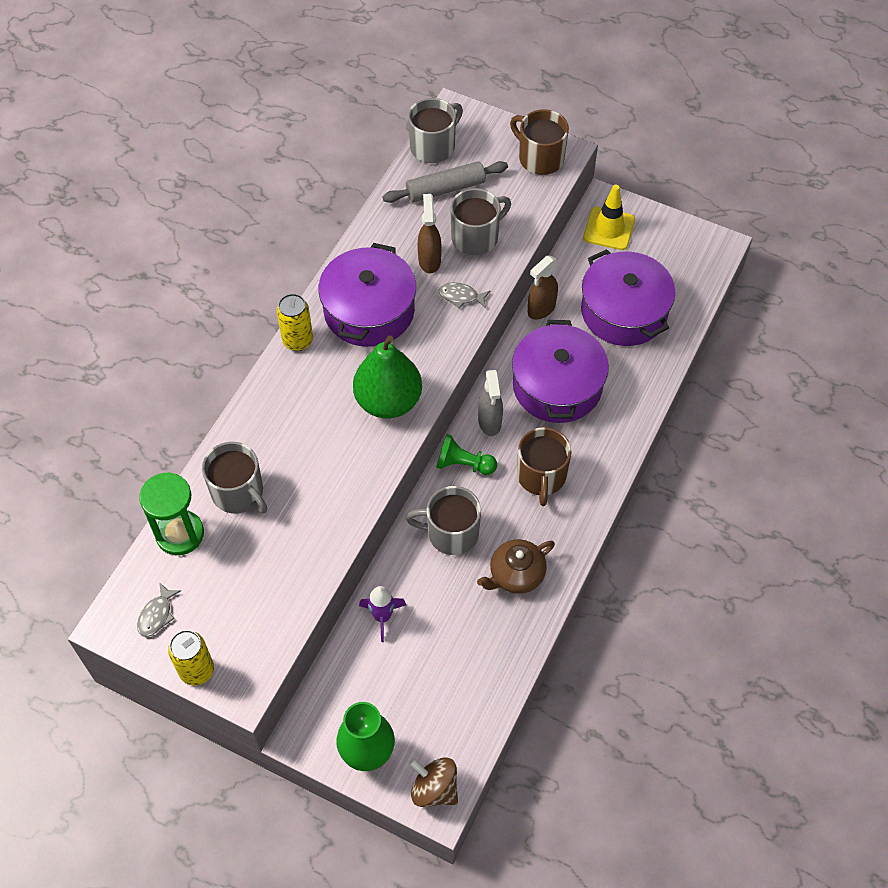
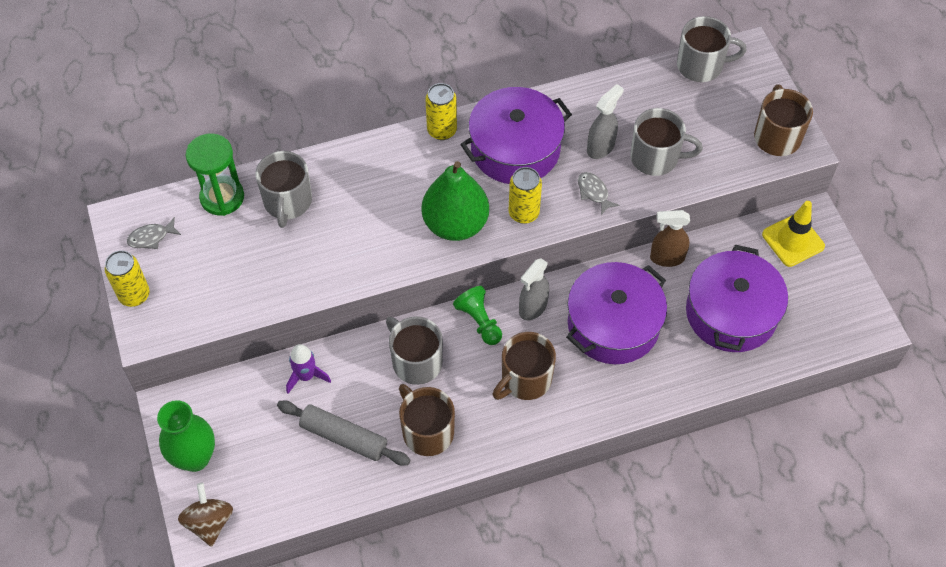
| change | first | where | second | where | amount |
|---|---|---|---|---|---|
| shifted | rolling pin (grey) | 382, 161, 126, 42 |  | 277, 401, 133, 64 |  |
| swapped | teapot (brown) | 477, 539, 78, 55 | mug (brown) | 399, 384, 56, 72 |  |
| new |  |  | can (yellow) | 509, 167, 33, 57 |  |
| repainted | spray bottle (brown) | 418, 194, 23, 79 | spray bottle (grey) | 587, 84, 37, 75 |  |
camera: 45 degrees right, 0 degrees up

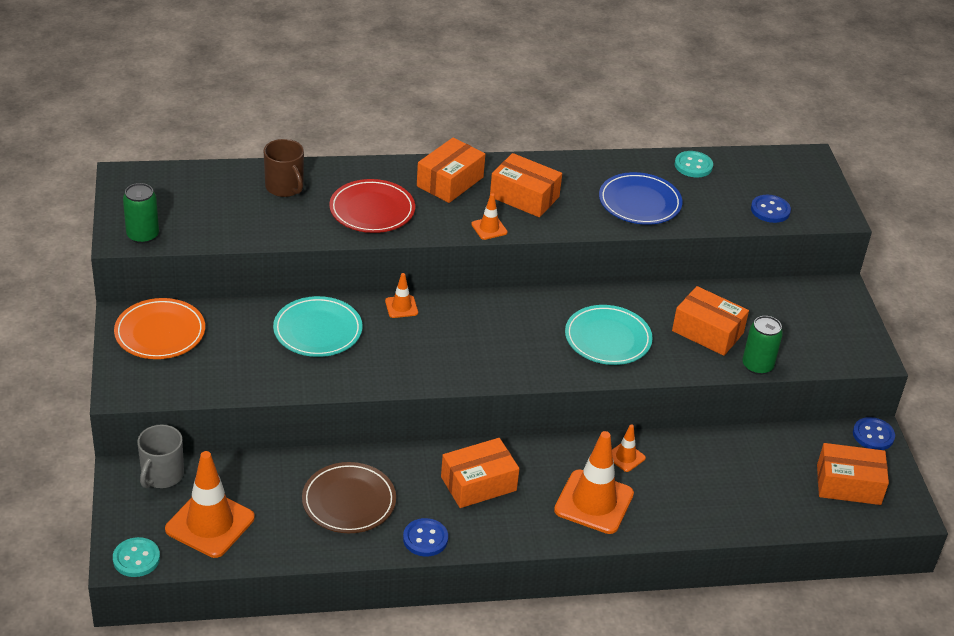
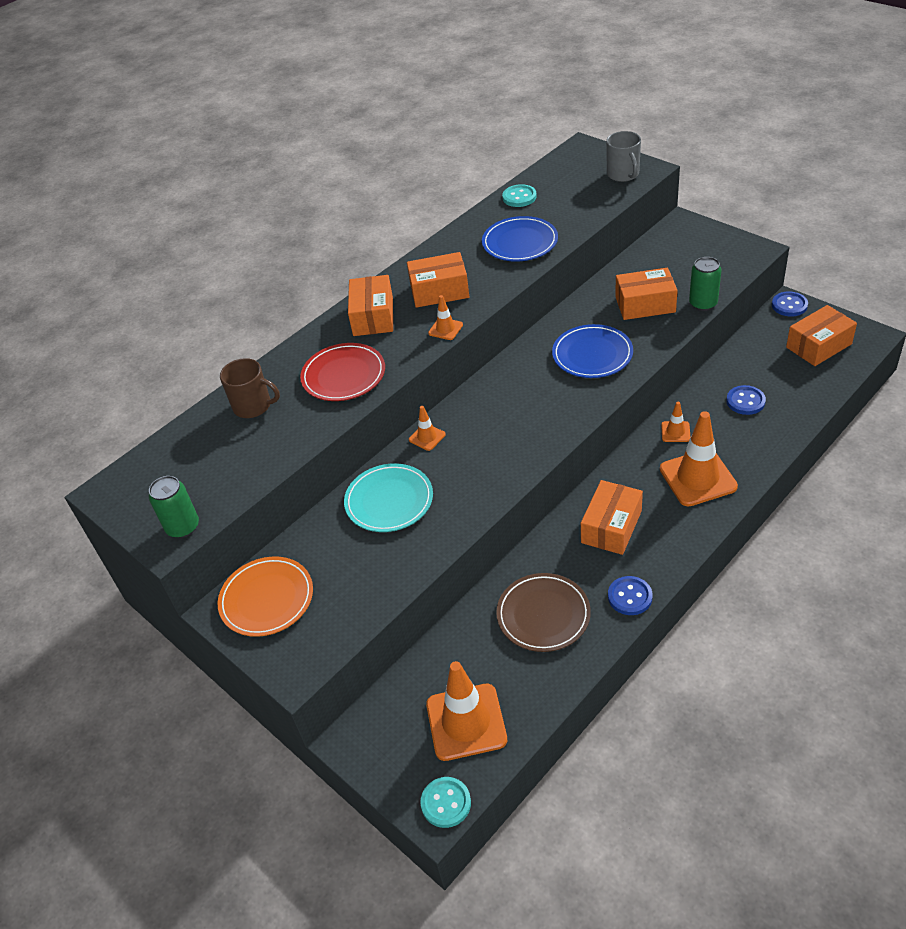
| change | first | where | second | where | amount |
|---|---|---|---|---|---|
| repainted | plate (turquoise) | 565, 305, 88, 60 | plate (blue) | 552, 324, 81, 54 |  |
| shifted | mug (grey) | 137, 424, 47, 64 |  | 606, 131, 35, 51 |  |
| shifted | button (blue) | 751, 195, 40, 28 |  | 726, 385, 40, 30 |  |
camera: 30 degrees left, 5 degrees up

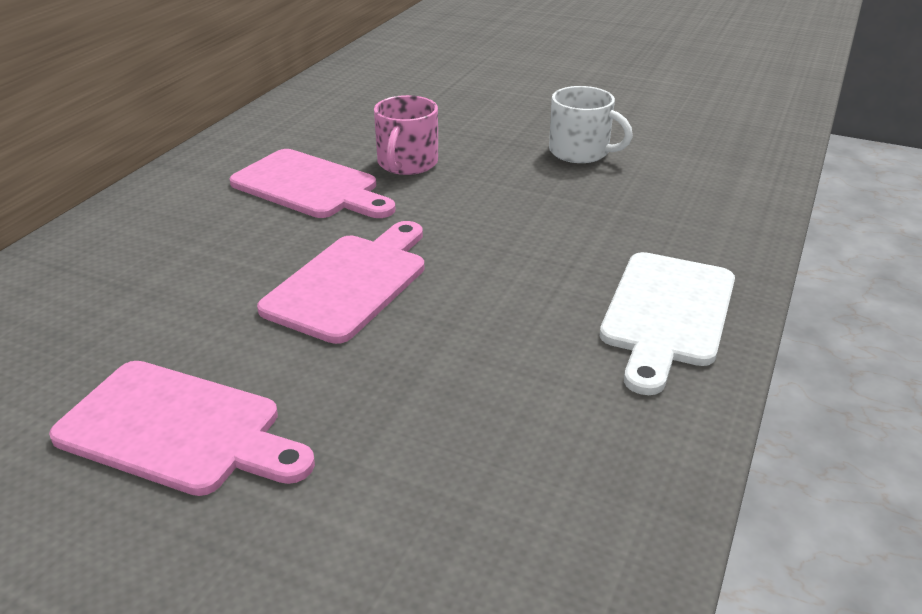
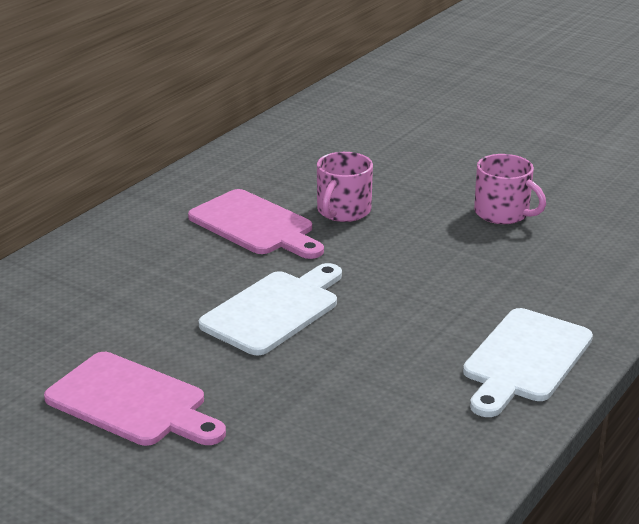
| change | first | where | second | where | amount |
|---|---|---|---|---|---|
| repainted | cutting board (pink) | 257, 221, 168, 123 | cutting board (white) | 198, 263, 144, 93 |  |
| repainted | mug (white) | 549, 86, 84, 77 | mug (pink) | 474, 154, 72, 70 |  |
camera: 10 degrees right, 5 degrees down

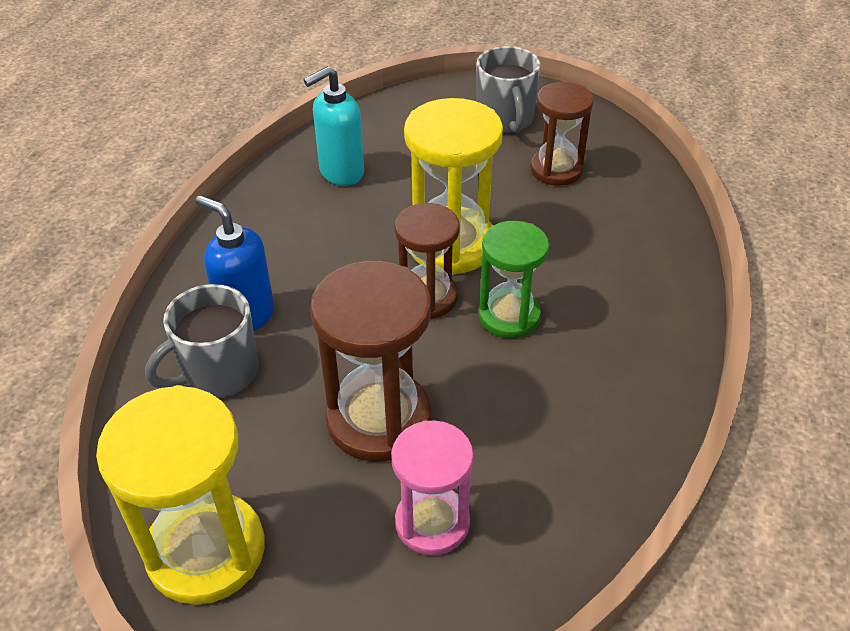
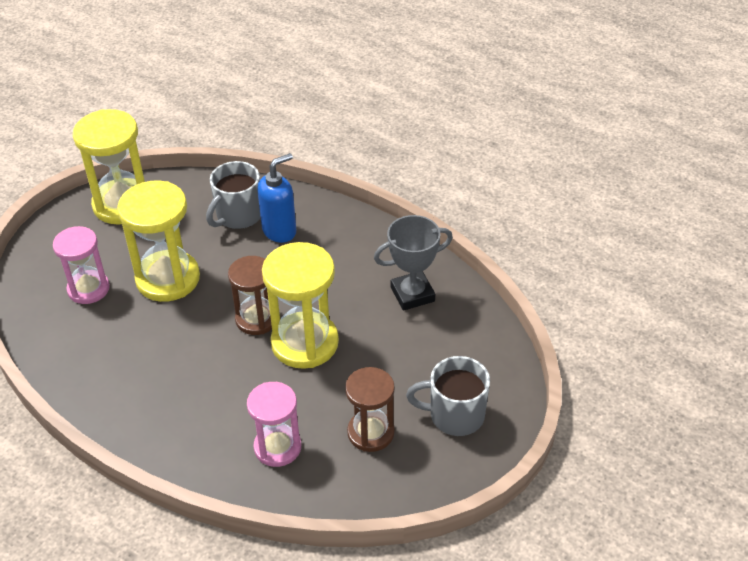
| change | first | where | second | where | amount |
|---|---|---|---|---|---|
| repainted | hourglass (brown) | 310, 261, 121, 201 | hourglass (yellow) | 117, 181, 83, 121 |  |
| rotated | mug (grey) | 145, 284, 114, 114 |  | 206, 161, 55, 68 | 120 degrees counterclockwise |
| new |  |  | hourglass (pink) | 247, 382, 54, 85 |  |
| swapped | soap dispenser (turquoise) | 304, 66, 60, 120 | trophy (grey) | 374, 215, 79, 96 |  |
| gone | hourglass (green) | 479, 221, 70, 117 |  |  |  |
camera: 105 degrees right, 0 degrees up

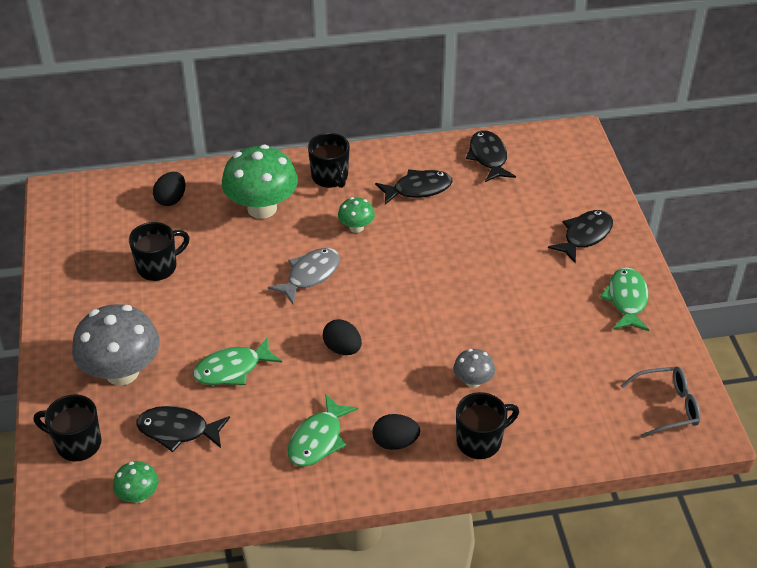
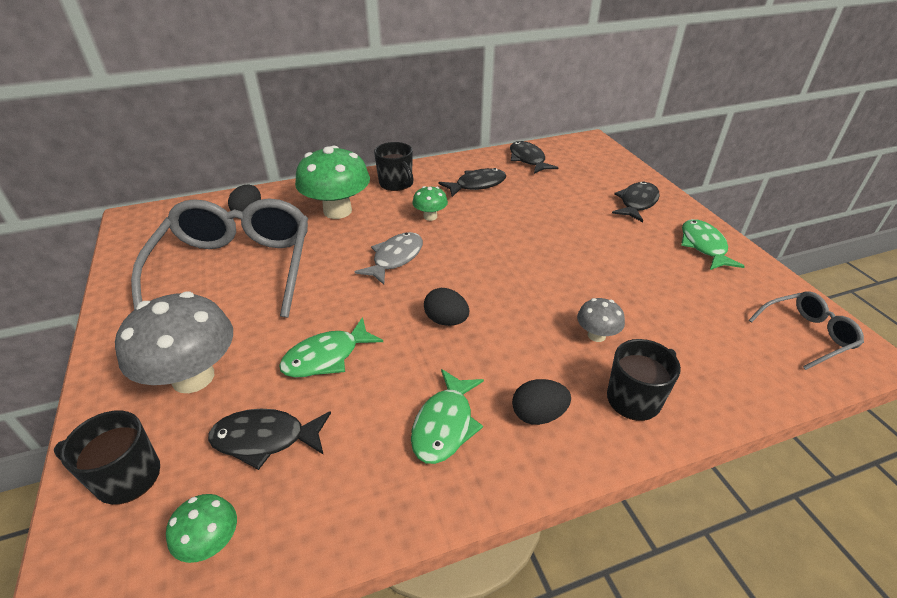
| change | first | where | second | where | amount |
|---|---|---|---|---|---|
| swapped | mug (black) | 129, 222, 61, 59 | glasses (grey) | 131, 199, 177, 119 |  |
camera: 10 degrees left, 5 degrees down

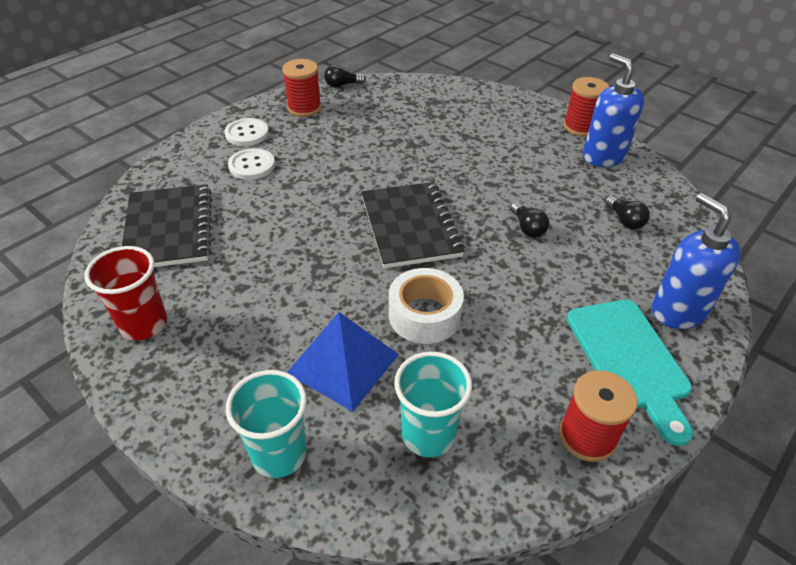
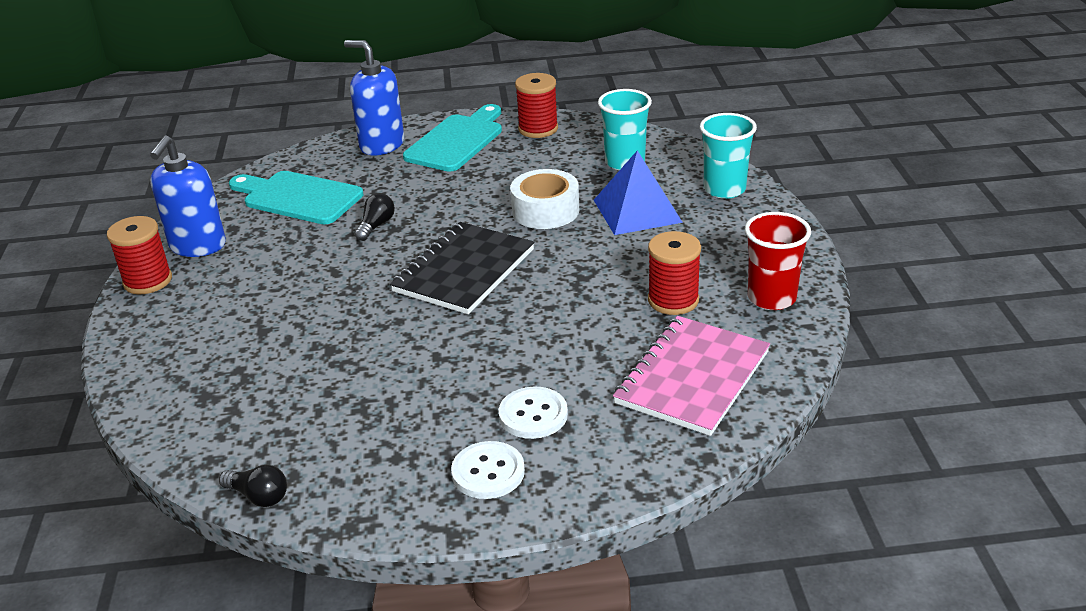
| change | first | where | second | where | amount |
|---|---|---|---|---|---|
| swapped | light bulb (black) | 605, 195, 45, 35 | cutting board (turquoise) | 229, 171, 134, 53 |  |
| rotated | soap dispenser (blue) | 652, 193, 89, 136 |  | 344, 40, 60, 115 | 105 degrees clockwise |
| repainted | notebook (black) | 122, 184, 89, 83 | notebook (pink) | 613, 316, 157, 120 |  |
| shifted | spool (red) | 282, 59, 39, 58 |  | 648, 231, 53, 84 |  |
camera: 135 degrees left, 10 degrees down

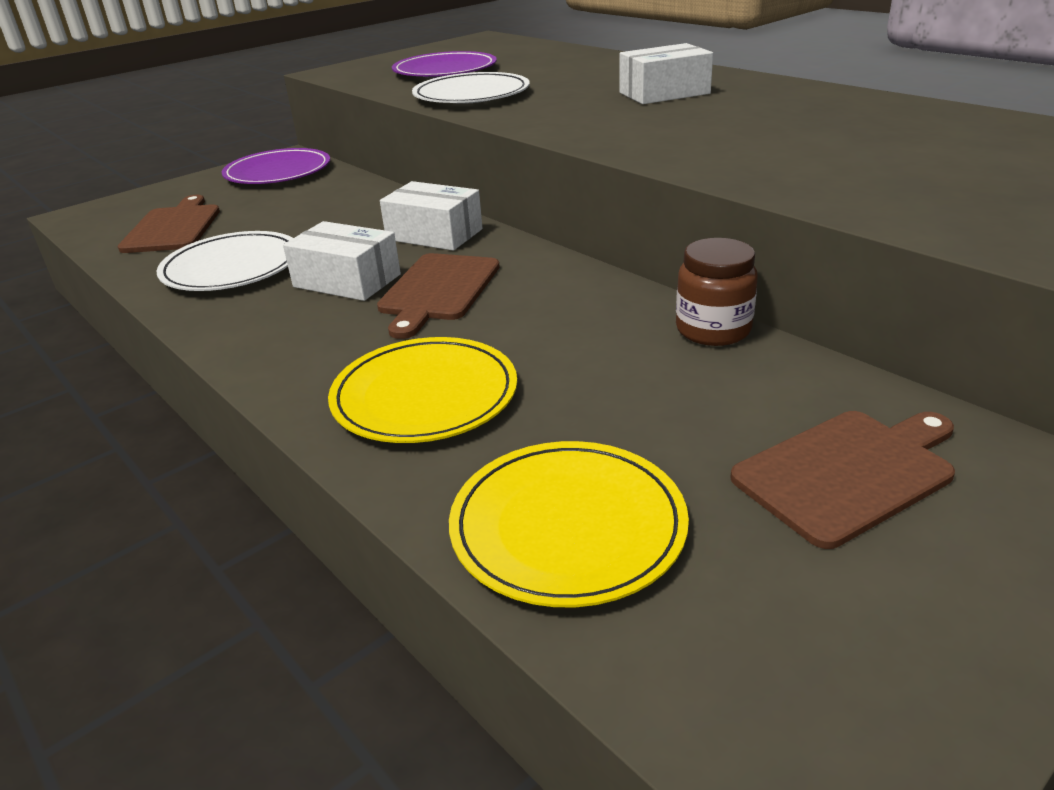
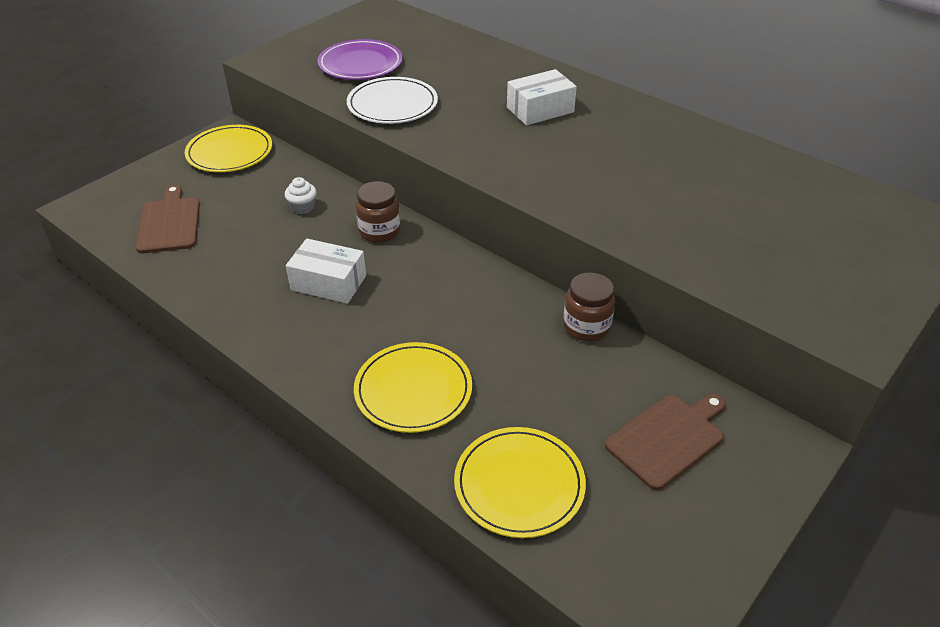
| change | first | where | second | where | amount |
|---|---|---|---|---|---|
| repainted | plate (purple) | 222, 148, 108, 36 | plate (yellow) | 185, 125, 87, 47 |  |
| new |  |  | cupcake (white) | 285, 177, 32, 37 |  |
| swapped | box (white) | 380, 181, 103, 70 | jar (brown) | 355, 181, 45, 62 |  |
| gone | plate (white) | 156, 231, 137, 60 |  |  |  |
| gone | cutting board (brown) | 377, 253, 123, 86 |  |  |  |
camera: 10 degrees left, 10 degrees up

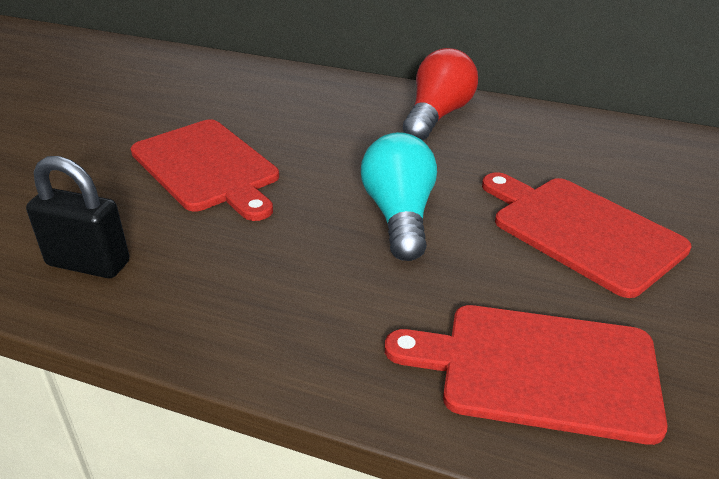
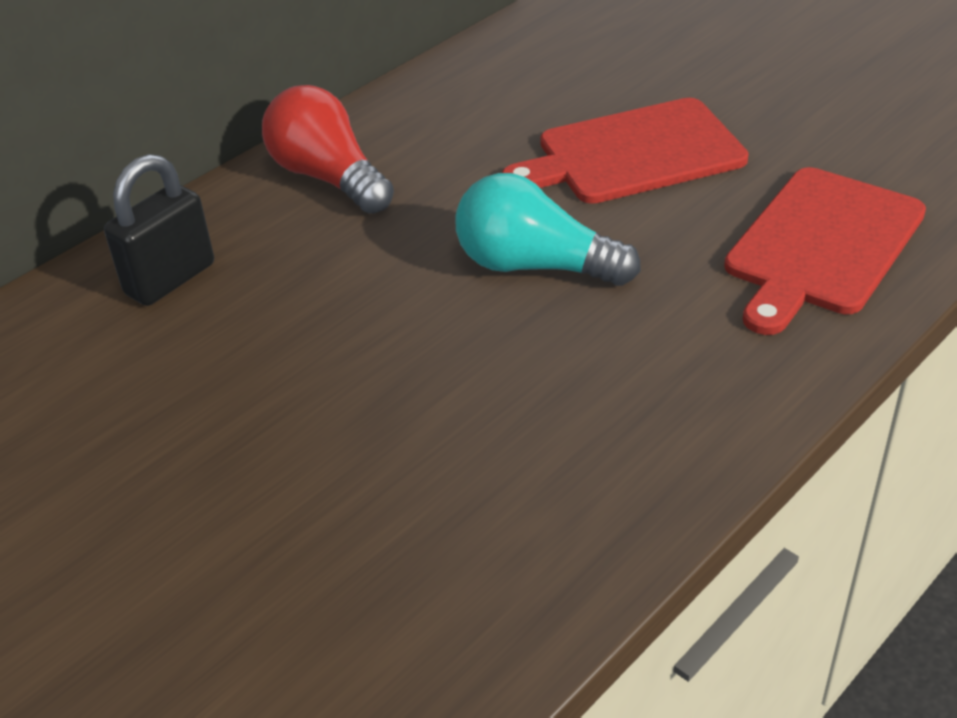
| change | first | where | second | where | amount |
|---|---|---|---|---|---|
| shifted | padlock (black) | 26, 156, 104, 122 |  | 104, 154, 110, 152 |  |
| gone | cutting board (red) | 130, 119, 149, 102 |  |  |  |
camera: 65 degrees left, 5 degrees up

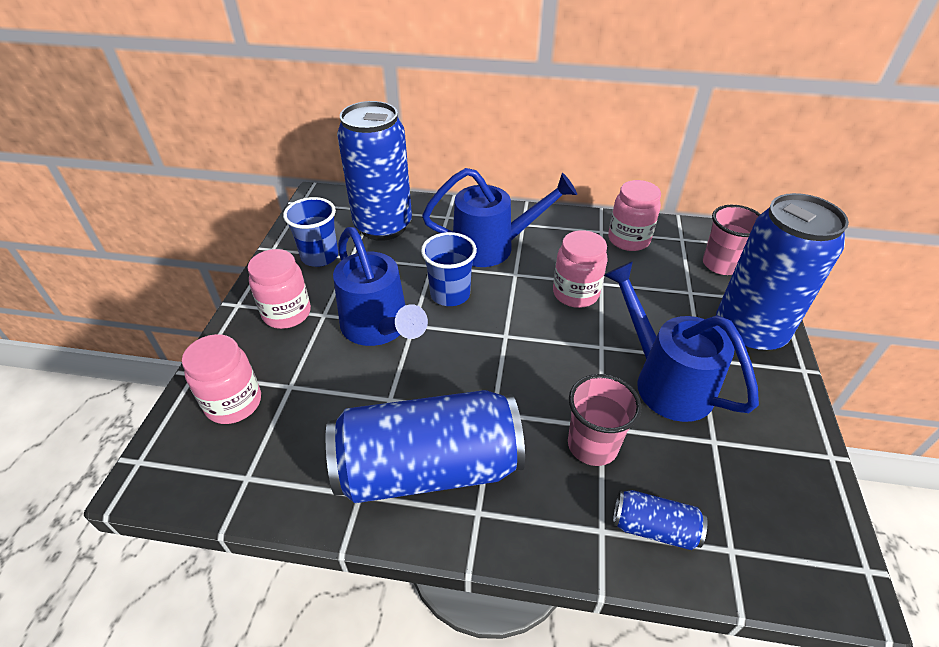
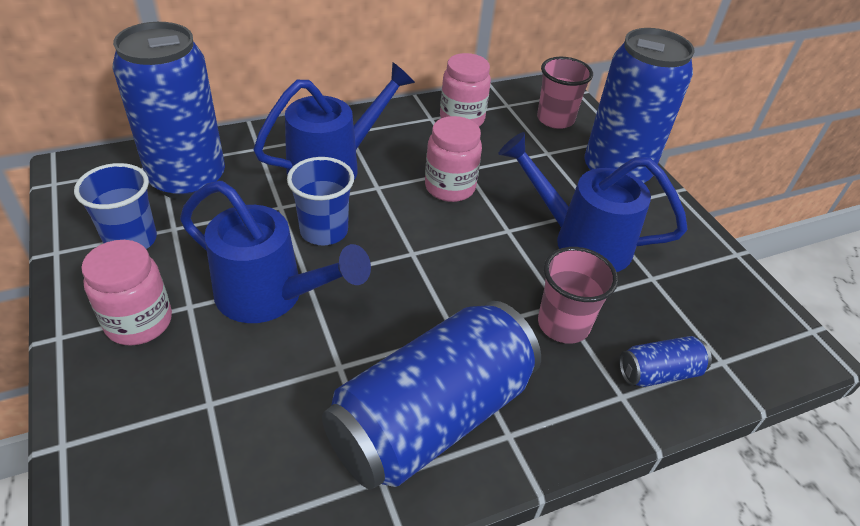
| change | first | where | second | where | amount |
|---|---|---|---|---|---|
| gone | jar (pink) | 182, 334, 79, 90 |  |  |  |
camera: 35 degrees left, 0 degrees up

